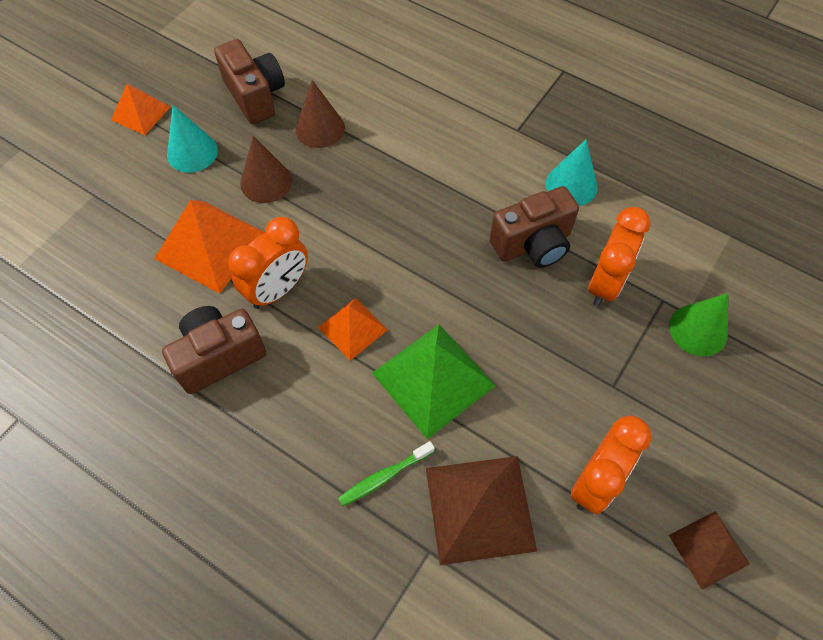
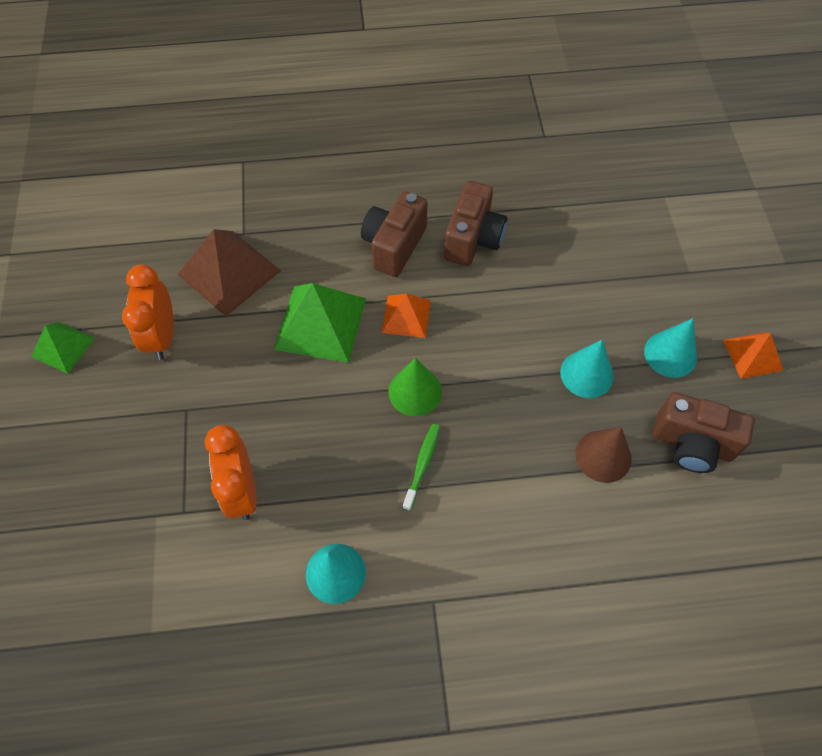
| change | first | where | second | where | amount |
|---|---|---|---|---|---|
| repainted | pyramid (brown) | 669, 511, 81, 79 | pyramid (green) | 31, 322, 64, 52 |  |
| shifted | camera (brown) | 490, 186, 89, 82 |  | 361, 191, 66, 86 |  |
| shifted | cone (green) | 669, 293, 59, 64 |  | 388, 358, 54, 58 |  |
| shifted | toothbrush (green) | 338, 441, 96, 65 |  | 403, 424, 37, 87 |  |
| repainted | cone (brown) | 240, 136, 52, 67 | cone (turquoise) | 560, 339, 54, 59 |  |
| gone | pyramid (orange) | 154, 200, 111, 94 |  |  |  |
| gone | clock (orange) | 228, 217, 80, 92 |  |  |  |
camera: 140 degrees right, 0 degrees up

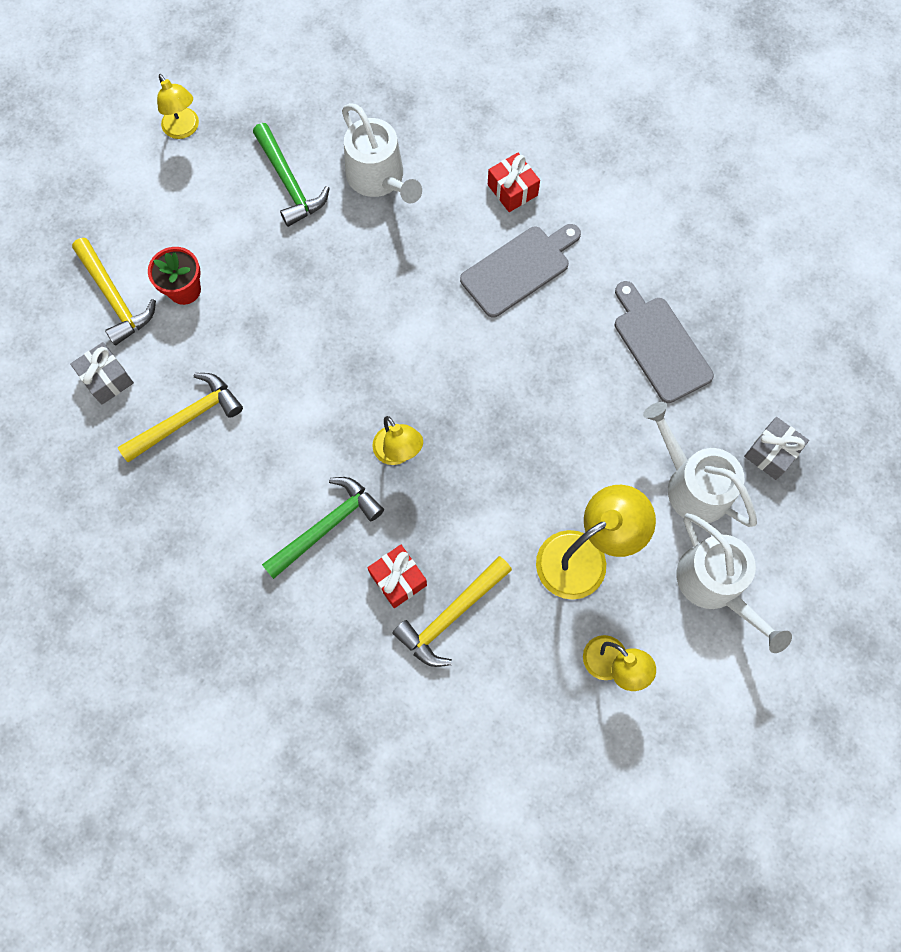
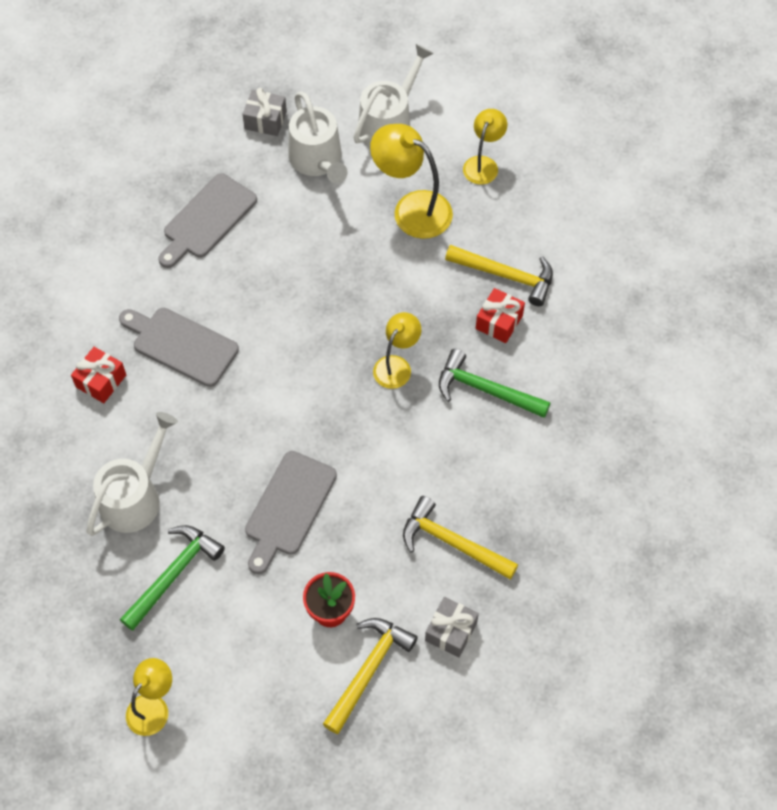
| change | first | where | second | where | amount |
|---|---|---|---|---|---|
| new |  |  | cutting board (grey) | 245, 451, 92, 123 |  |
| rotated | watering can (white) | 643, 402, 114, 125 |  | 288, 92, 60, 91 | 45 degrees counterclockwise |
camera: 115 degrees left, 10 degrees down

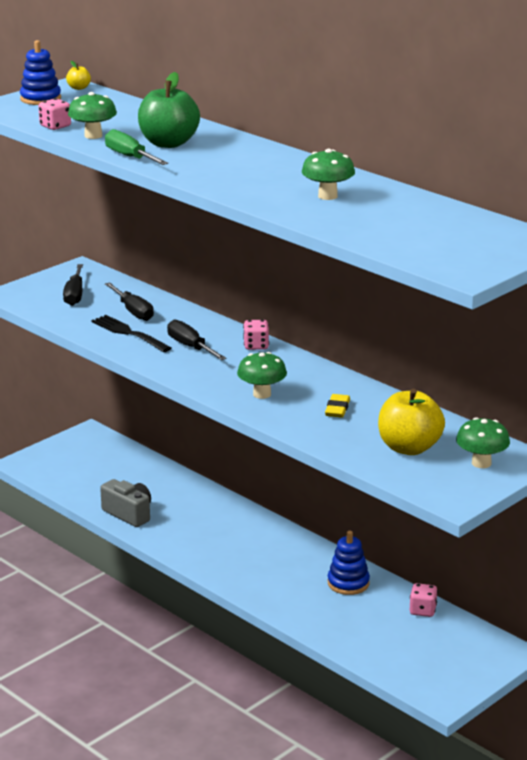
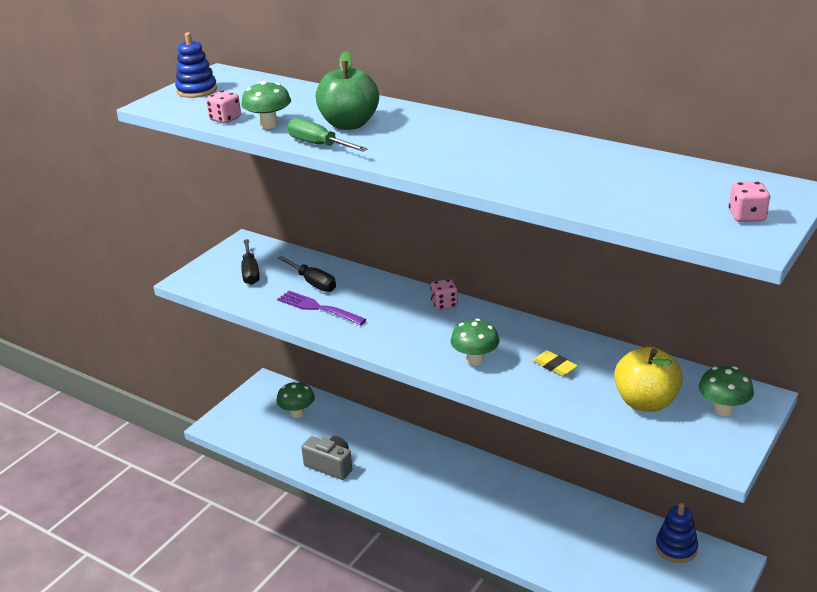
| change | first | where | second | where | amount |
|---|---|---|---|---|---|
| shifted | mushroom (green) | 302, 149, 53, 51 |  | 276, 381, 39, 37 |  |
| repainted | fork (black) | 91, 315, 80, 37 | fork (purple) | 277, 291, 89, 34 |  |
| rotated | eraser (yellow) | 325, 394, 25, 24 |  | 533, 350, 45, 26 | 45 degrees counterclockwise |
| shifted | stacking toy (blue) | 328, 531, 42, 64 |  | 656, 503, 42, 60 |  |
| shifted | dice (pink) | 410, 583, 28, 34 |  | 729, 181, 41, 41 |  |
| gone | apple (yellow) | 66, 61, 25, 29 |  |  |  |
| gone | screwdriver (black) | 167, 319, 59, 41 |  |  |  |
camera: 10 degrees left, 5 degrees up

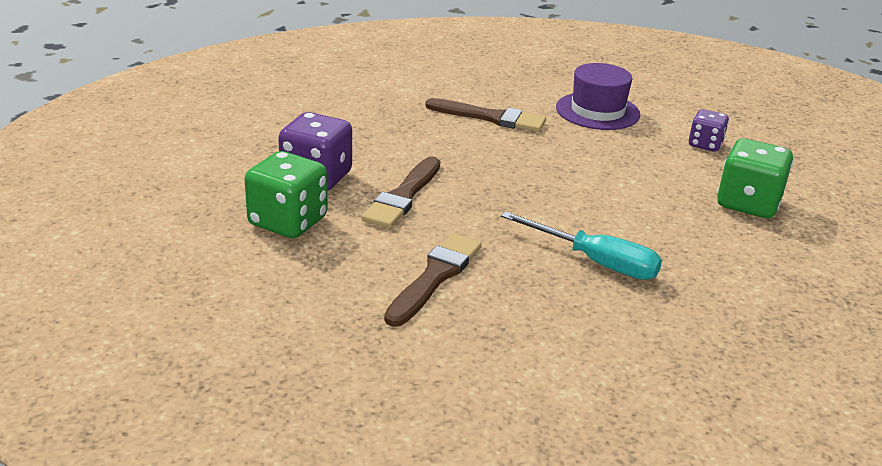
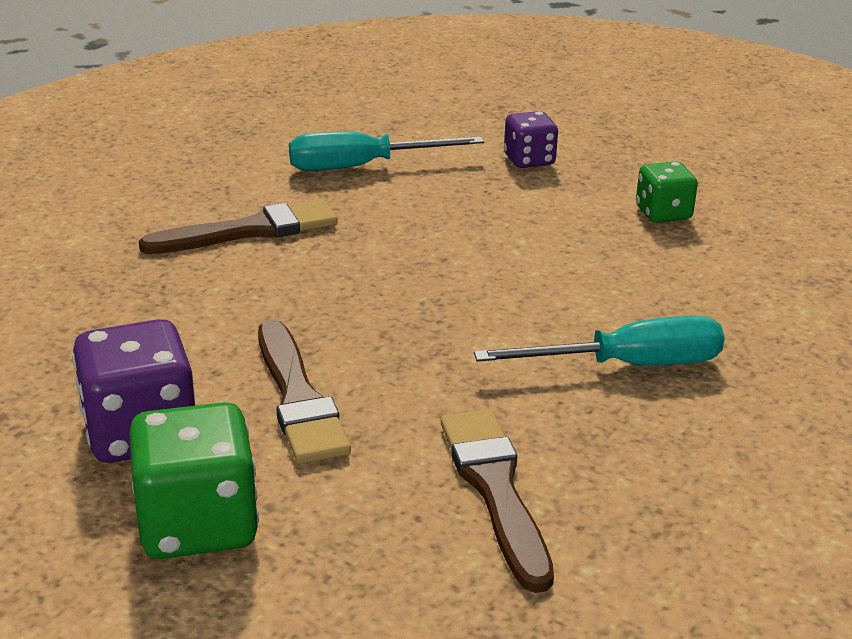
| change | first | where | second | where | amount |
|---|---|---|---|---|---|
| swapped | hat (purple) | 556, 63, 84, 67 | screwdriver (turquoise) | 289, 131, 195, 40 |  |
| scaled | dice (green) | 717, 138, 76, 80 |  | 636, 161, 62, 62 | x0.60 |
camera: 40 degrees left, 0 degrees up

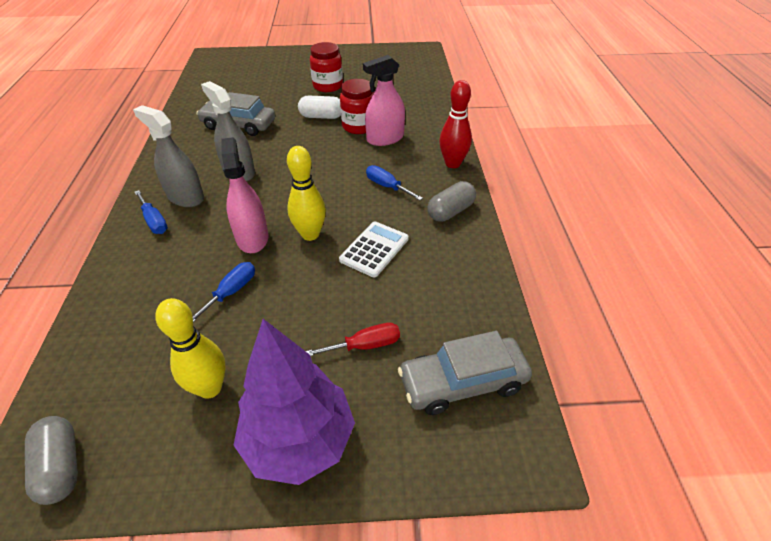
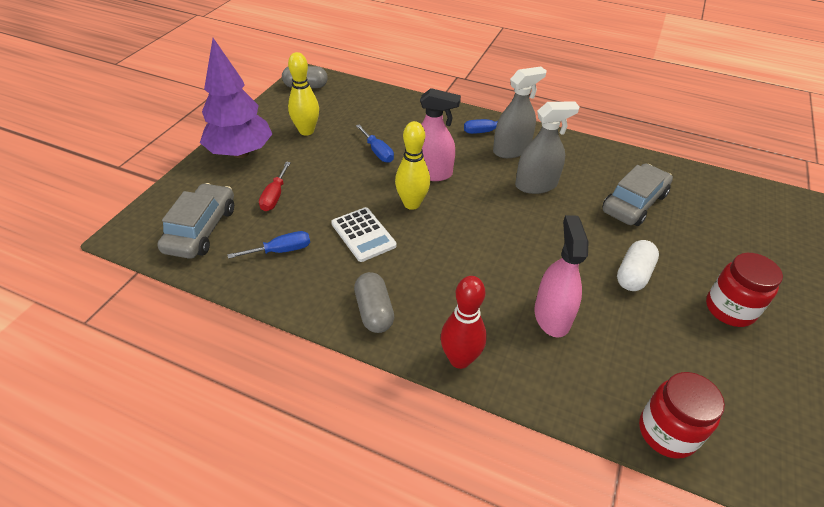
| change | first | where | second | where | amount |
|---|---|---|---|---|---|
| shifted | screwdriver (blue) | 366, 165, 57, 35 |  | 227, 231, 83, 28 |  |
| shifted | jar (red) | 340, 79, 34, 55 |  | 639, 372, 86, 87 |  |
camera: 115 degrees right, 0 degrees up

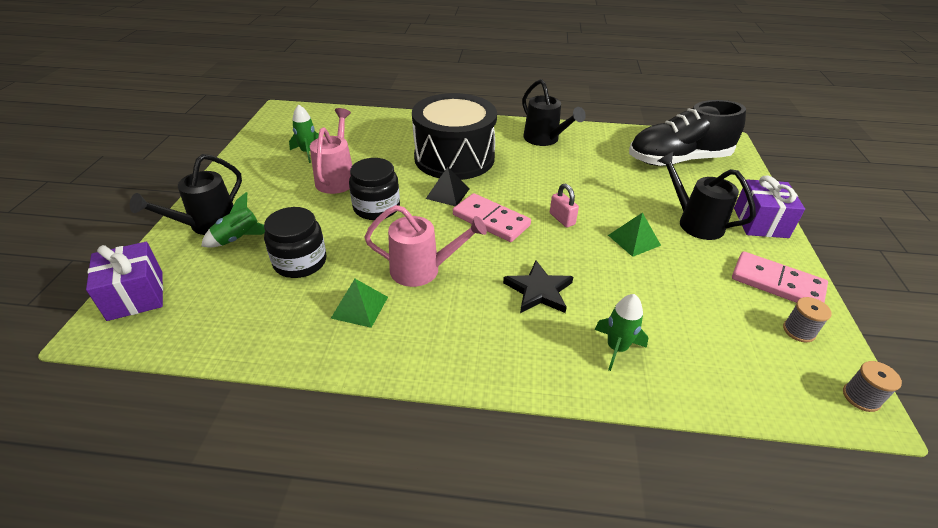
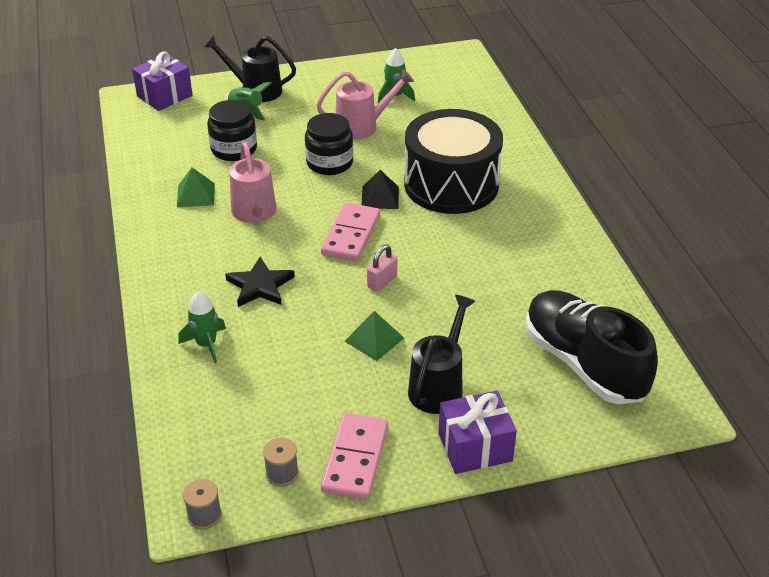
| change | first | where | second | where | amount |
|---|---|---|---|---|---|
| gone | watering can (black) | 522, 79, 64, 67 |  |  |  |
camera: 70 degrees right, 0 degrees up

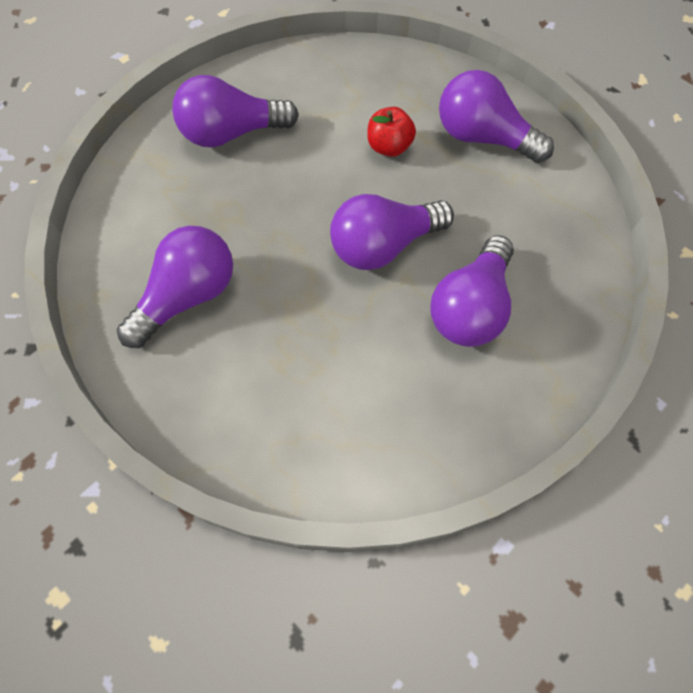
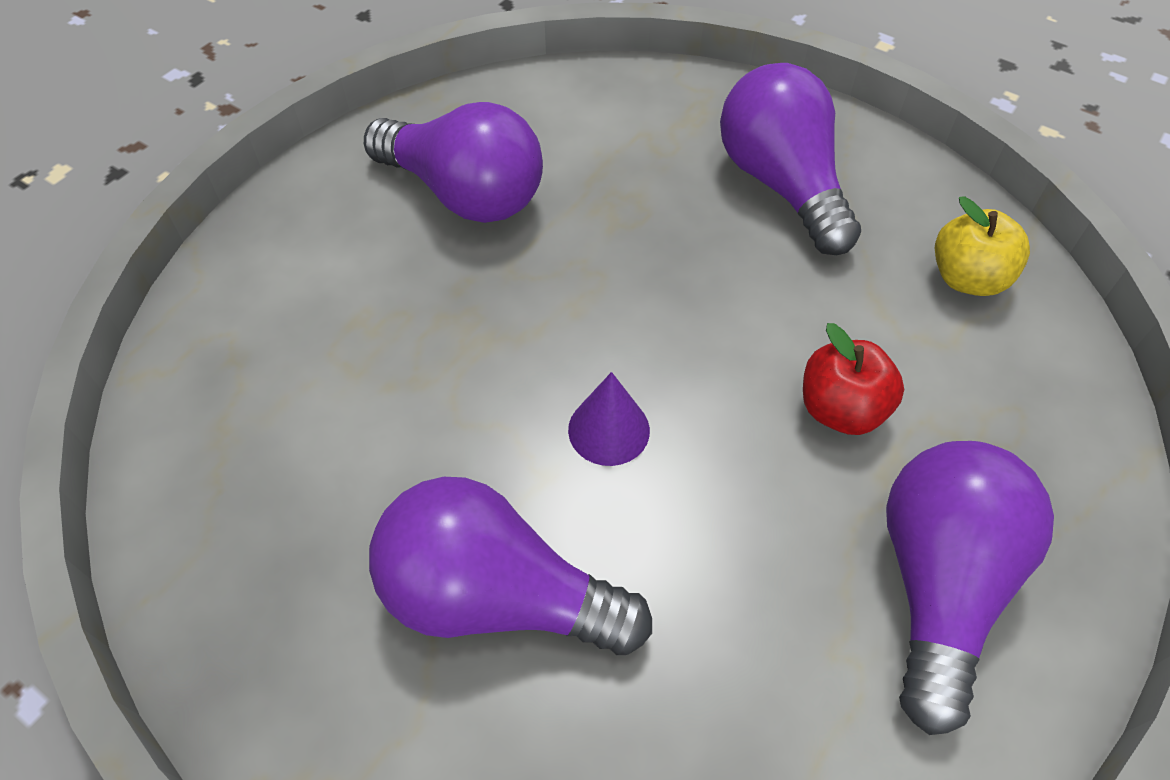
| change | first | where | second | where | amount |
|---|---|---|---|---|---|
| swapped | light bulb (purple) | 330, 194, 124, 76 | cone (purple) | 568, 372, 82, 94 |  |
| new |  |  | apple (yellow) | 935, 196, 95, 100 |  |
camera: 80 degrees right, 10 degrees down

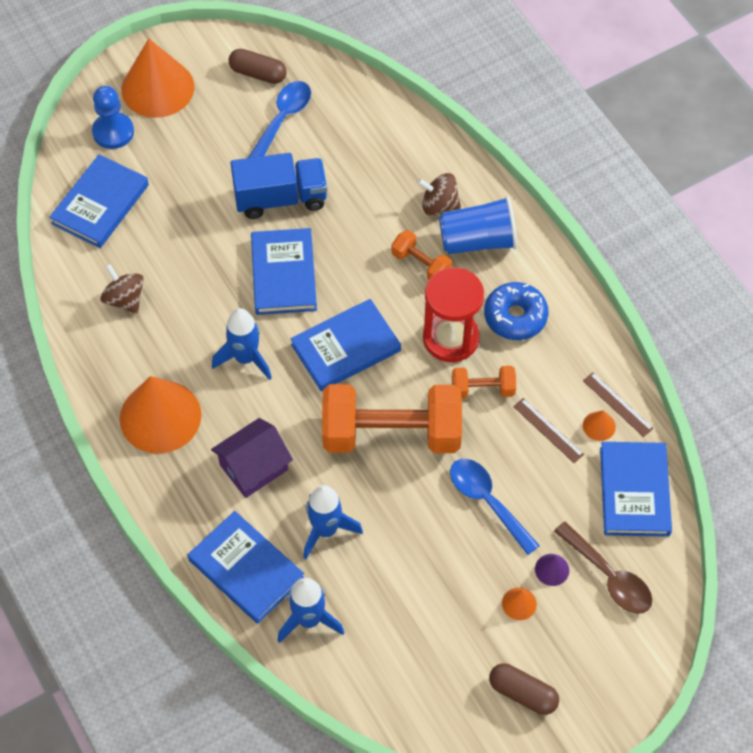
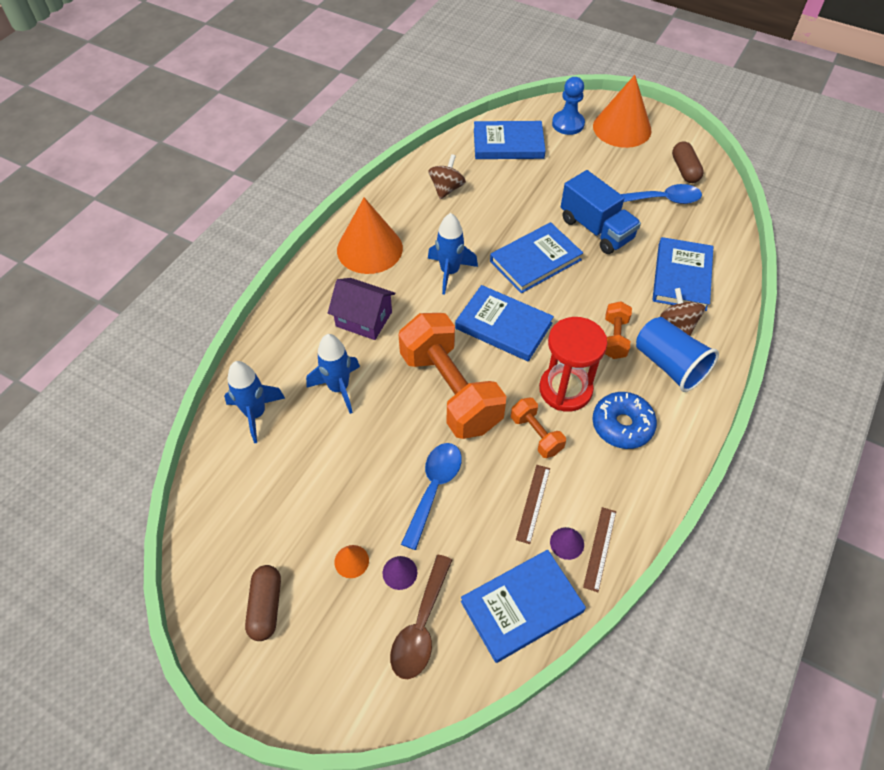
| change | first | where | second | where | amount |
|---|---|---|---|---|---|
| repainted | cone (orange) | 583, 410, 33, 31 | cone (purple) | 550, 527, 34, 33 |  |
| shifted | book (blue) | 188, 511, 116, 113 |  | 652, 237, 61, 74 |  |
camera: 60 degrees right, 5 degrees down

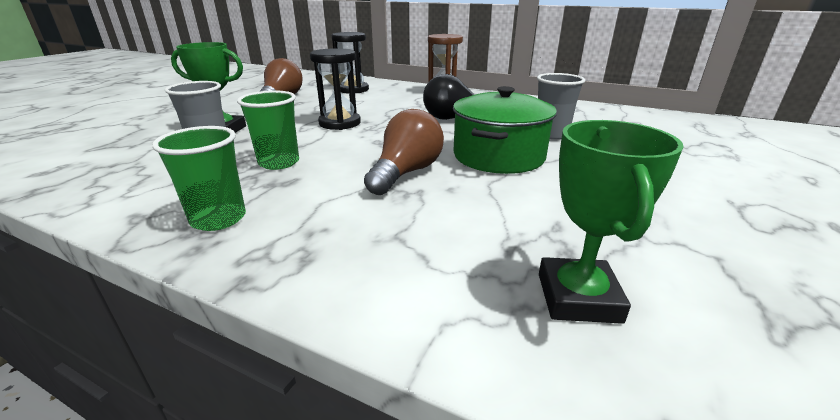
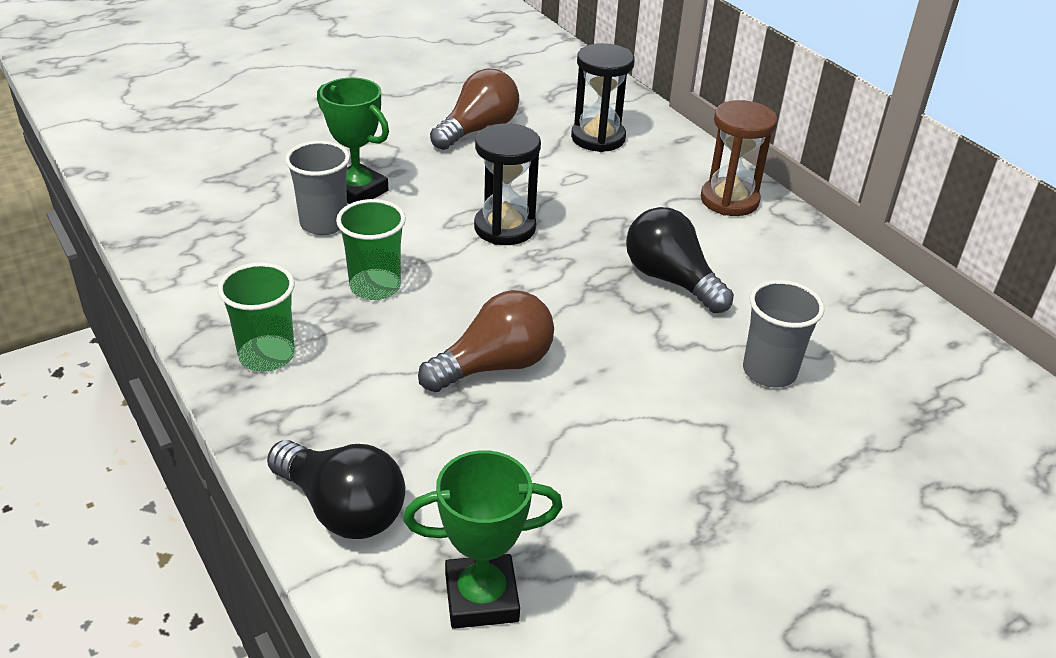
| change | first | where | second | where | amount |
|---|---|---|---|---|---|
| new |  |  | light bulb (black) | 267, 440, 138, 99 |  |
| rotated | trophy (green) | 539, 120, 145, 204 |  | 403, 450, 160, 179 | 45 degrees clockwise |
| gone | pot (green) | 453, 86, 104, 88 |  |  |  |
camera: 30 degrees right, 10 degrees up

